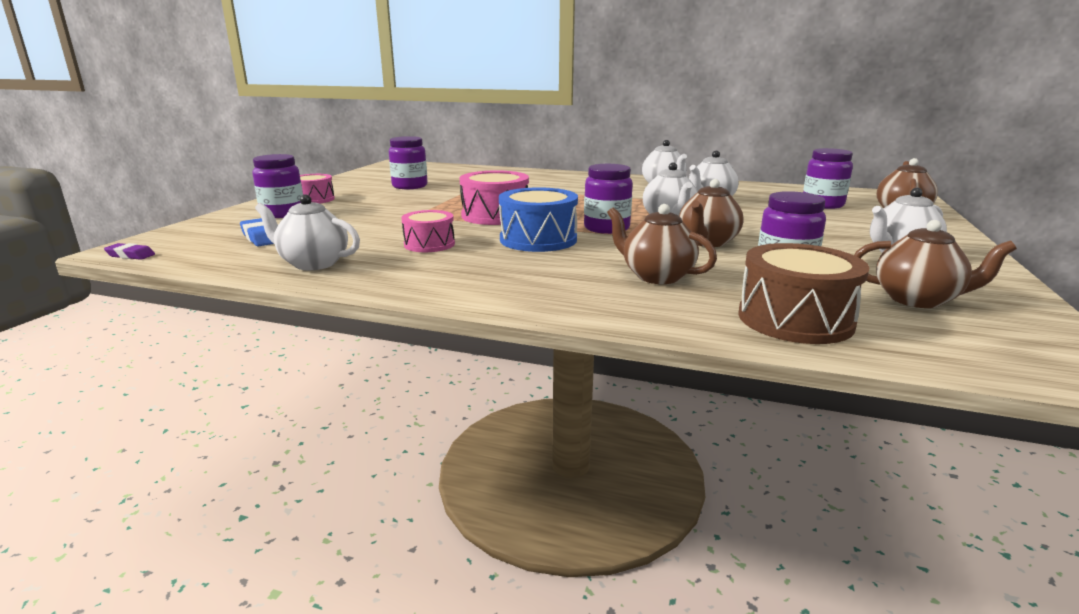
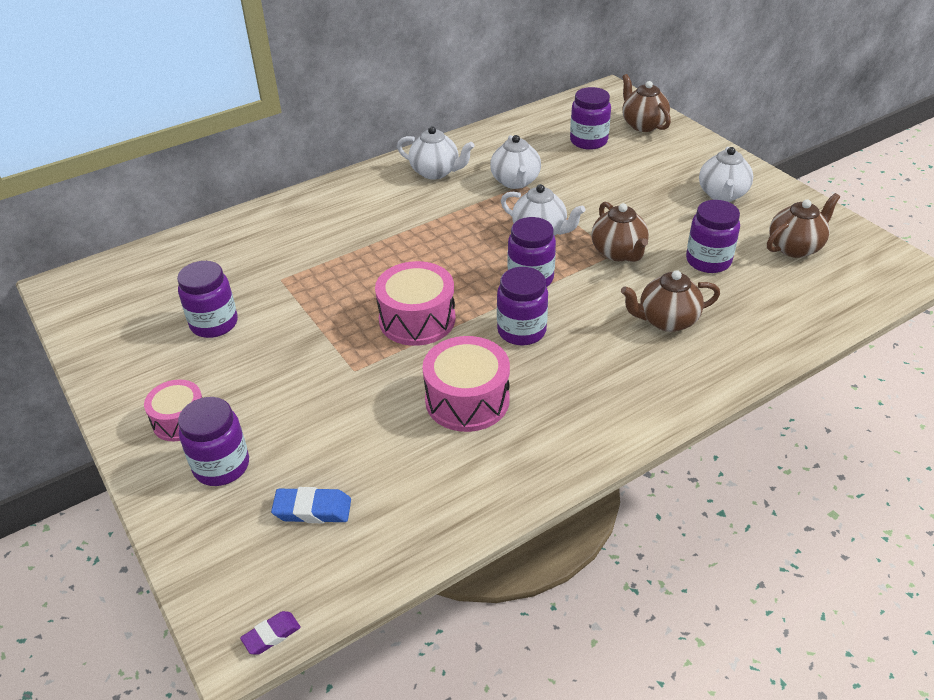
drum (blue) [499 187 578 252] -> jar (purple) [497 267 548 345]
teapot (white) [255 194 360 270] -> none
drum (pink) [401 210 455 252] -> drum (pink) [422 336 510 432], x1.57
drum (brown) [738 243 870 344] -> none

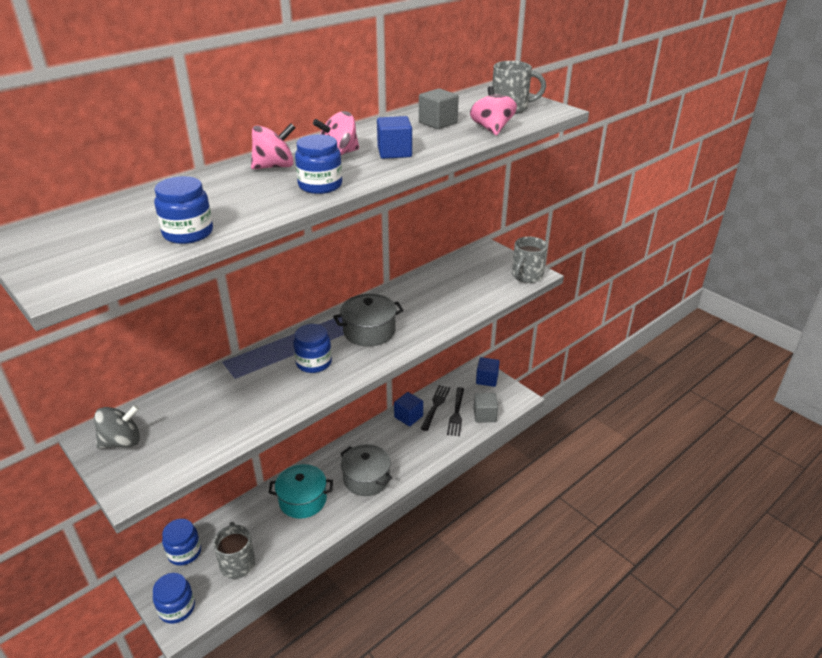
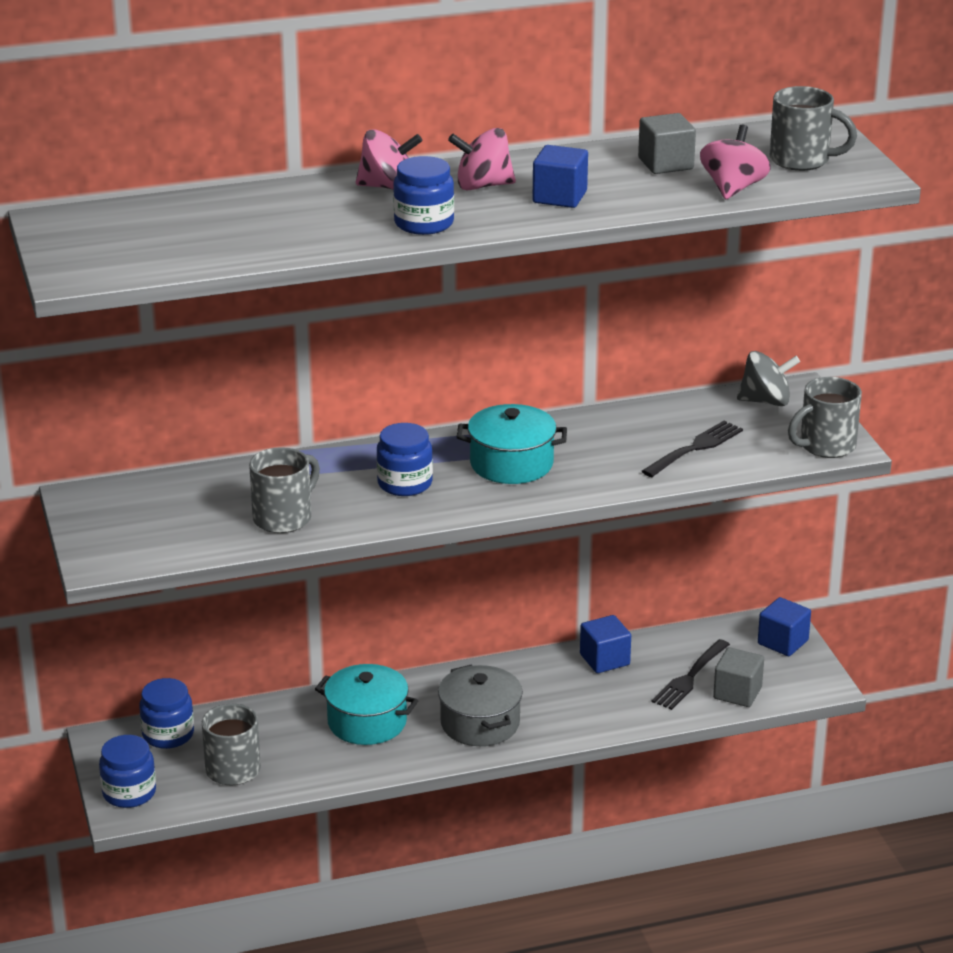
jar (blue) [154 176 213 244] -> none
pot (grey) [333 294 404 347] -> pot (turquoise) [457 404 567 484]
fork (black) [421 385 450 431] -> fork (black) [642 420 743 477], move
spinning top (grey) [94 405 140 449] -> spinning top (grey) [737 351 800 406], move
none -> mug (grey) [249 447 320 533]

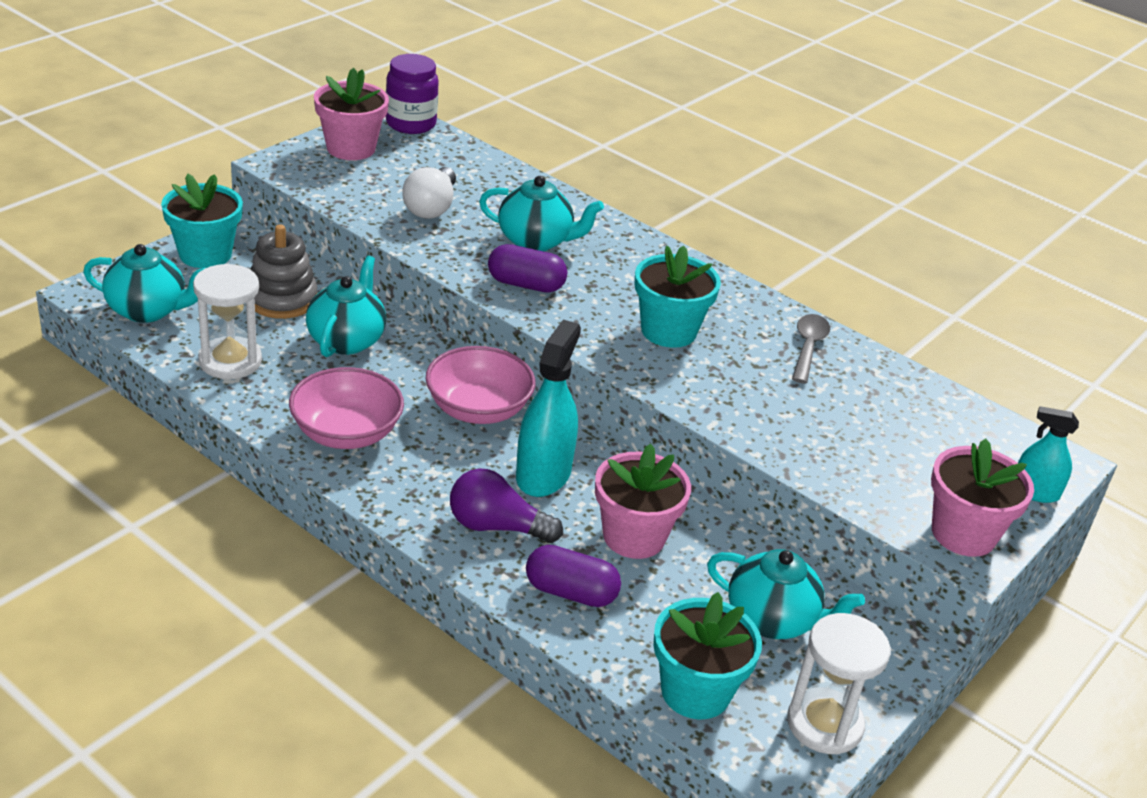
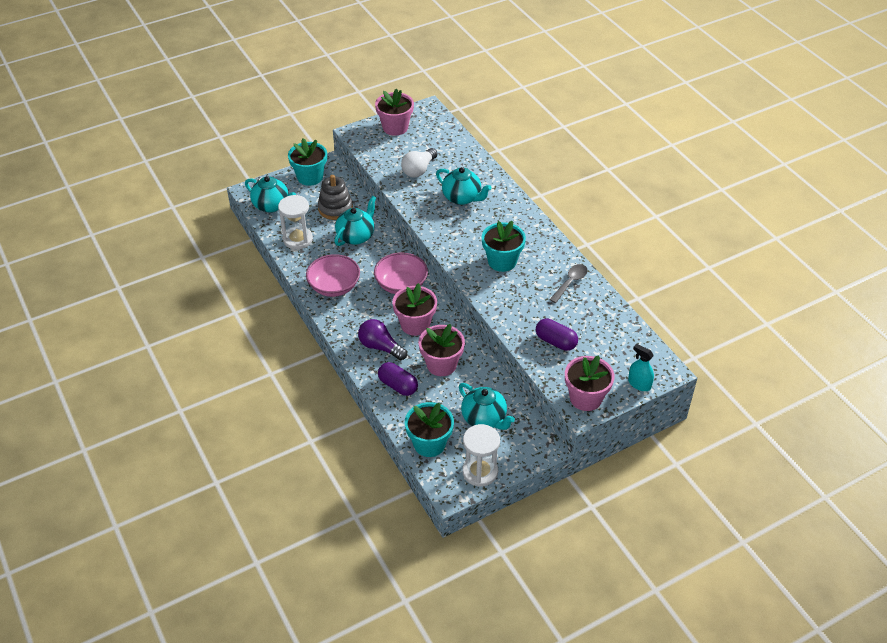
jar (purple) [386 54 439 134] -> none
capsule (purple) [488 244 567 293] -> capsule (purple) [536 318 578 351], move
spray bottle (turquoise) [516 319 581 497] -> flower pot (pink) [392 283 437 336]

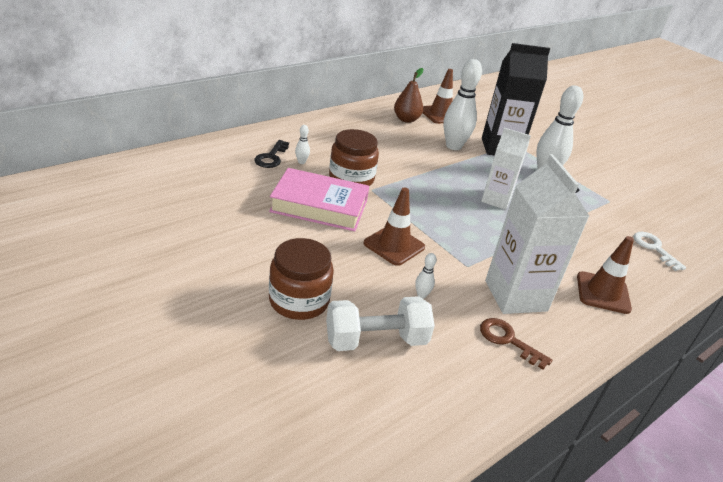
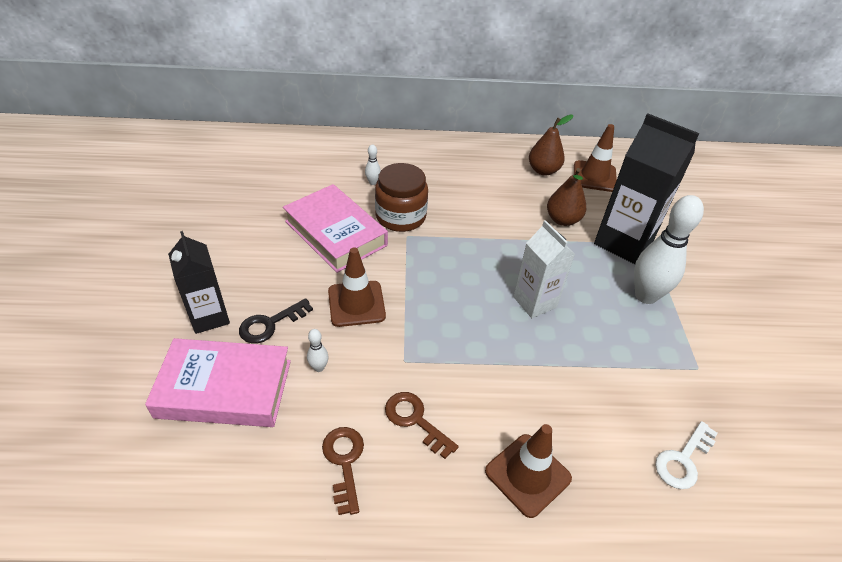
bowling pin (white) [443 59 482 150] -> pear (brown) [547 168 586 226]
key (black) [254 140 289 168] -> key (black) [239 298 313 344], move
carton (white) [485 154 589 314] -> key (brown) [385 392 459 459]
key (white) [634 232 686 271] -> key (white) [655 421 718 489], 150 degrees counterclockwise
jar (brown) [269 238 334 320] -> carton (black) [168 231 230 334]
dumbbell (white) [326 296 435 351] -> book (pink) [145 338 291 427]

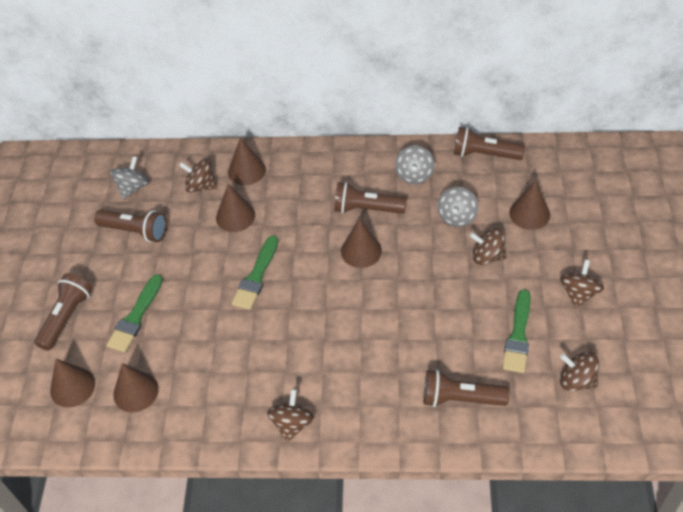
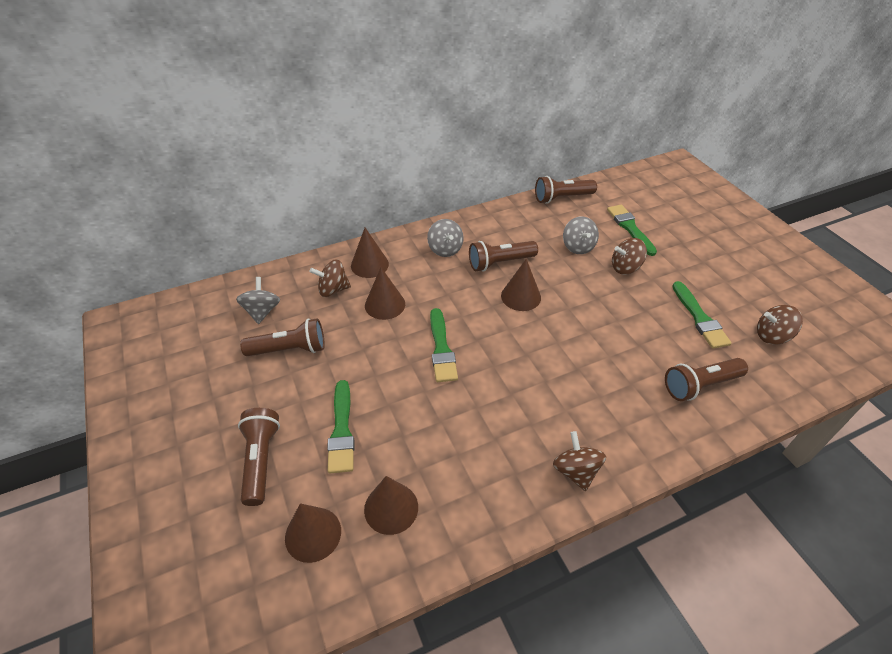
spinning top (grey) [395 145 435 184] -> spinning top (grey) [427 219 464 257], move
cone (brown) [509 180 550 230] -> brush (green) [607 205 657 256]
spinning top (brown) [560 260 604 308] -> none

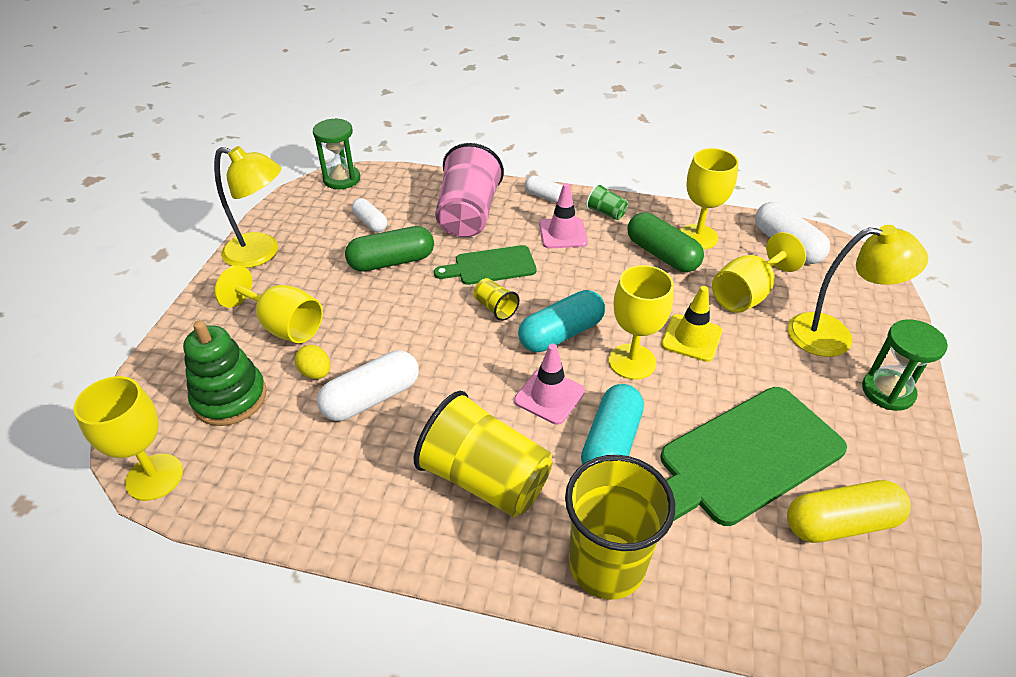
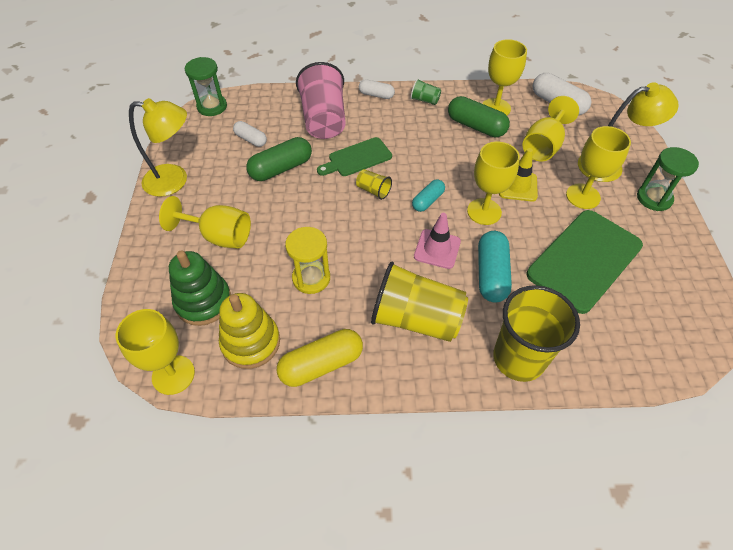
traffic cone (pink) [539 183 588 248] -> none
capsule (turquoise) [518 290 605 352] -> capsule (turquoise) [412 179 445 212], x0.60
egg (yellow) [295 345 330 379] -> none
capsule (white) [317 350 419 421] -> hourglass (yellow) [285 227 330 294]
capsule (yellow) [787 480 911 543] -> capsule (yellow) [277 329 363 387], move
none -> goblet (yellow) [566 126 631 209]
none -> stacking toy (yellow) [219 293 280 369]

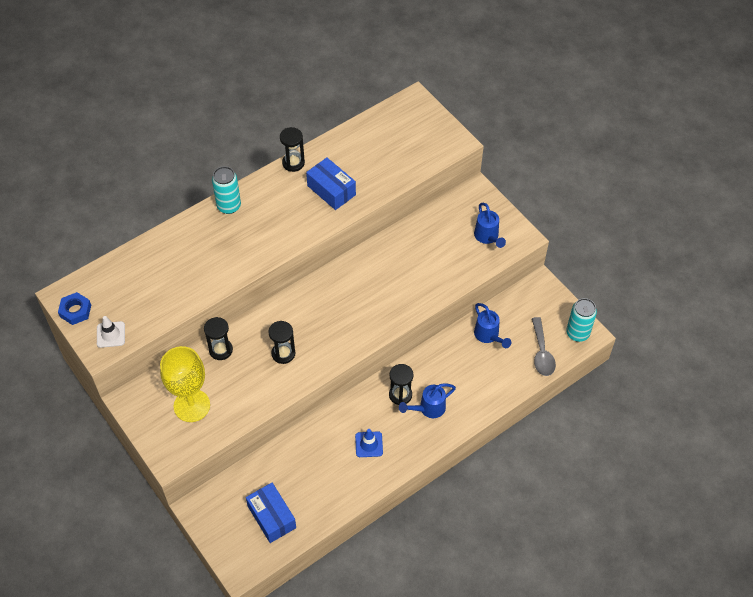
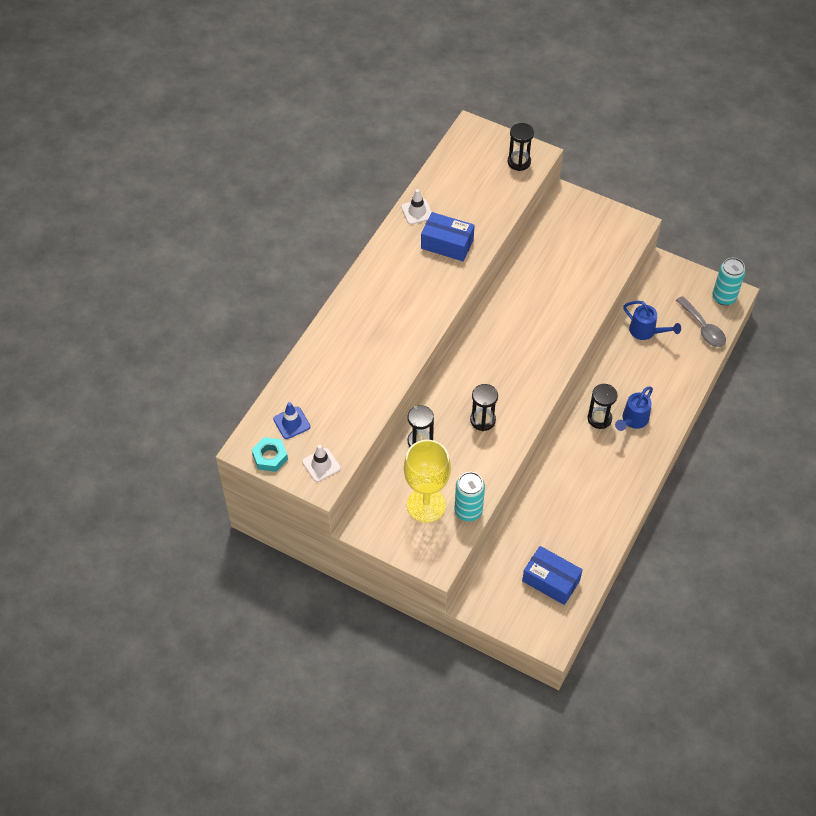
hourglass (black) [280 127 305 172] -> hourglass (black) [508 123 534 171], move
can (turquoise) [212 166 241 214] -> can (turquoise) [454 472 485 521], move
watering can (blue) [474 203 506 248] -> none
nut (blue) [58 292 91 325] -> nut (turquoise) [252 437 288 472]
traffic cone (blue) [355 429 383 457] -> traffic cone (blue) [273 402 310 439], move
none -> traffic cone (white) [401 189 432 224]

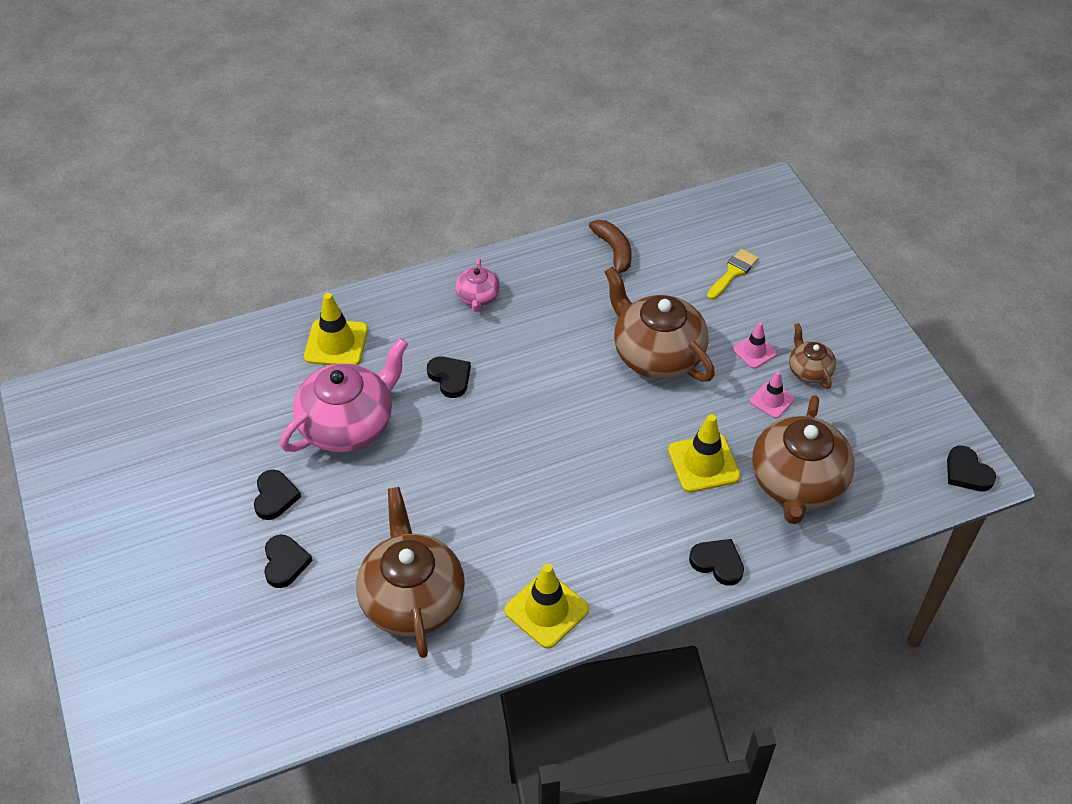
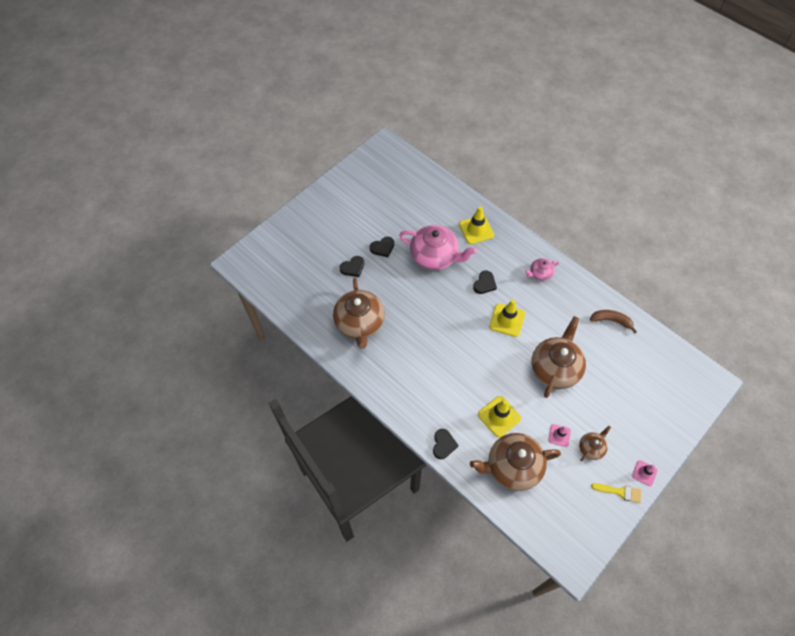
banana (brown) [589 220 632 274] -> banana (brown) [590 310 637 333], 120 degrees counterclockwise
brush (yellow) [707 249 759 300] -> brush (yellow) [591 483 641 503], move
traffic cone (pink) [733 322 777 369] -> traffic cone (pink) [632 460 658 486], move
heart (black) [947 446 996 491] -> none
teapot (brown) [356 487 465 658] -> teapot (brown) [333 278 384 349], 120 degrees clockwise
traffic cone (yellow) [504 564 589 649] -> traffic cone (yellow) [489 300 525 337], move

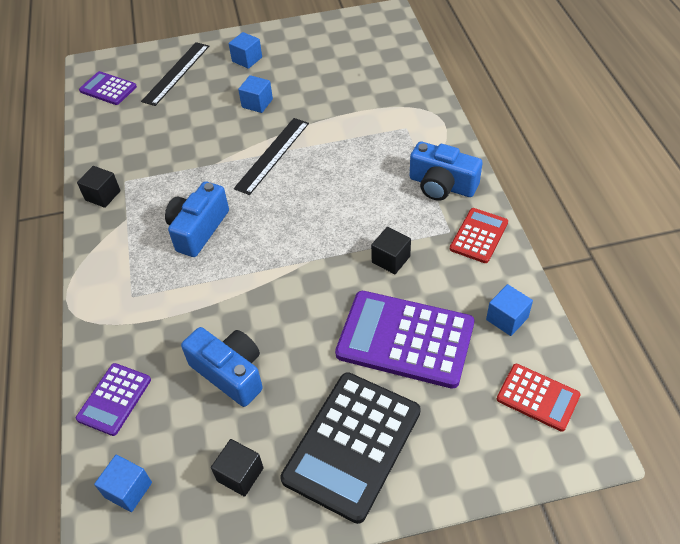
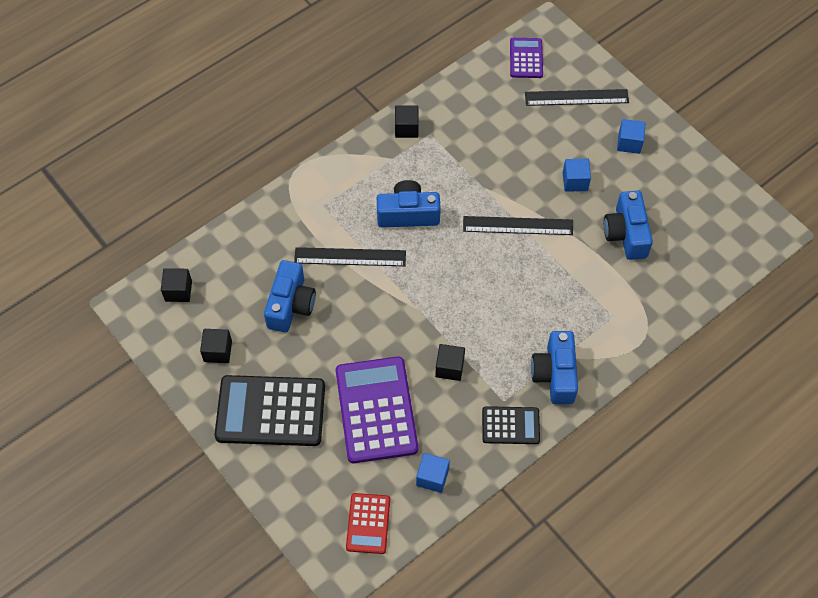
calculator (red) [450 208 508 263] -> calculator (black) [482 406 540 444]
calculator (purple) [76 363 151 436] -> none
cube (blue) [94 455 152 512] -> cube (black) [161 268 192 302]
none -> camera (blue) [604 191 653 260]
none -> ruler (black) [294 247 406 266]

